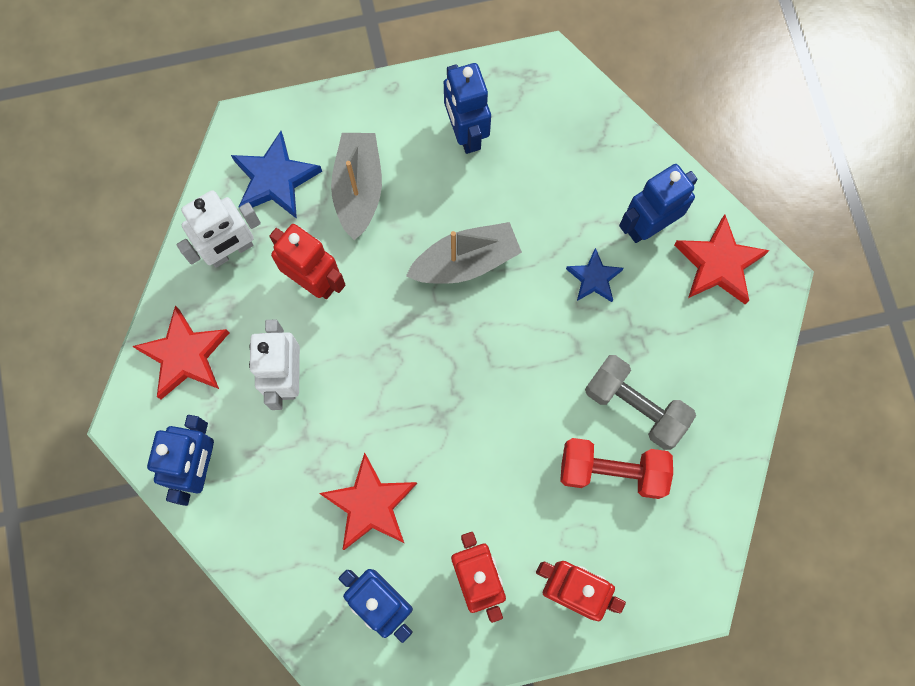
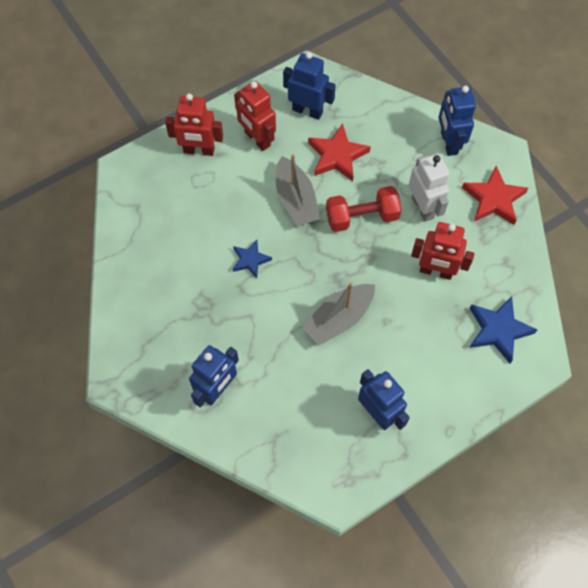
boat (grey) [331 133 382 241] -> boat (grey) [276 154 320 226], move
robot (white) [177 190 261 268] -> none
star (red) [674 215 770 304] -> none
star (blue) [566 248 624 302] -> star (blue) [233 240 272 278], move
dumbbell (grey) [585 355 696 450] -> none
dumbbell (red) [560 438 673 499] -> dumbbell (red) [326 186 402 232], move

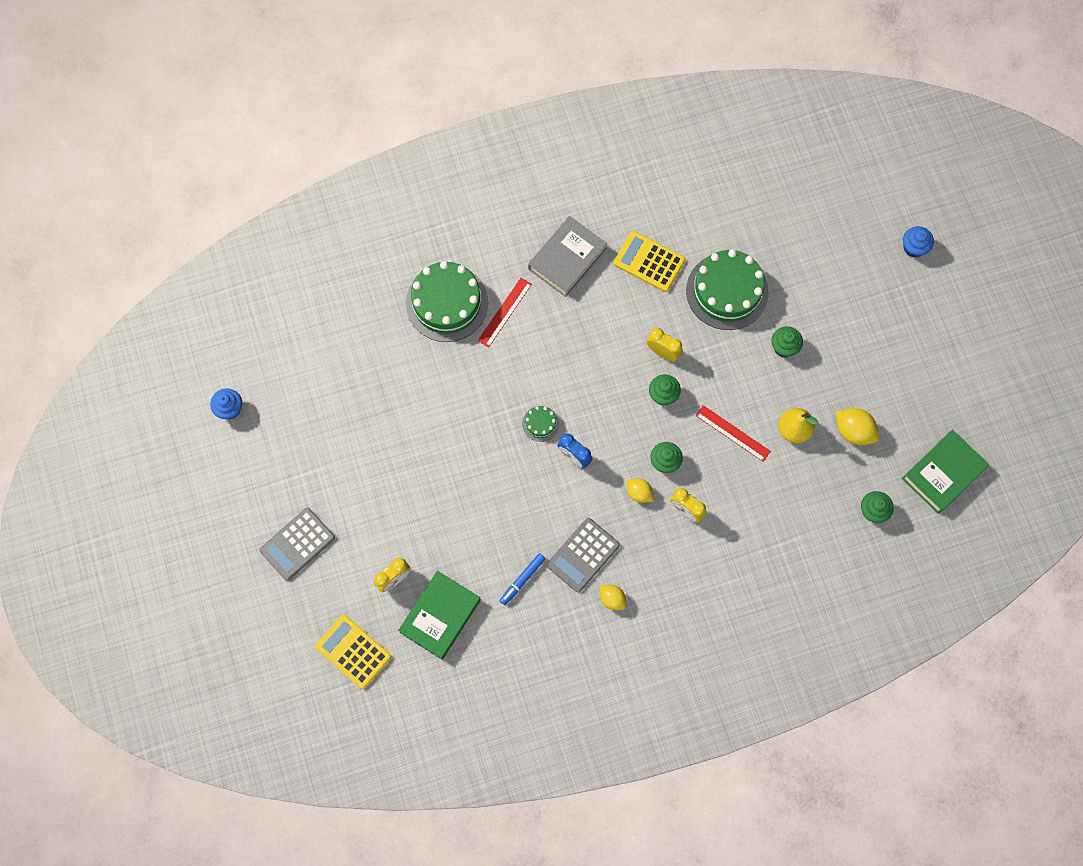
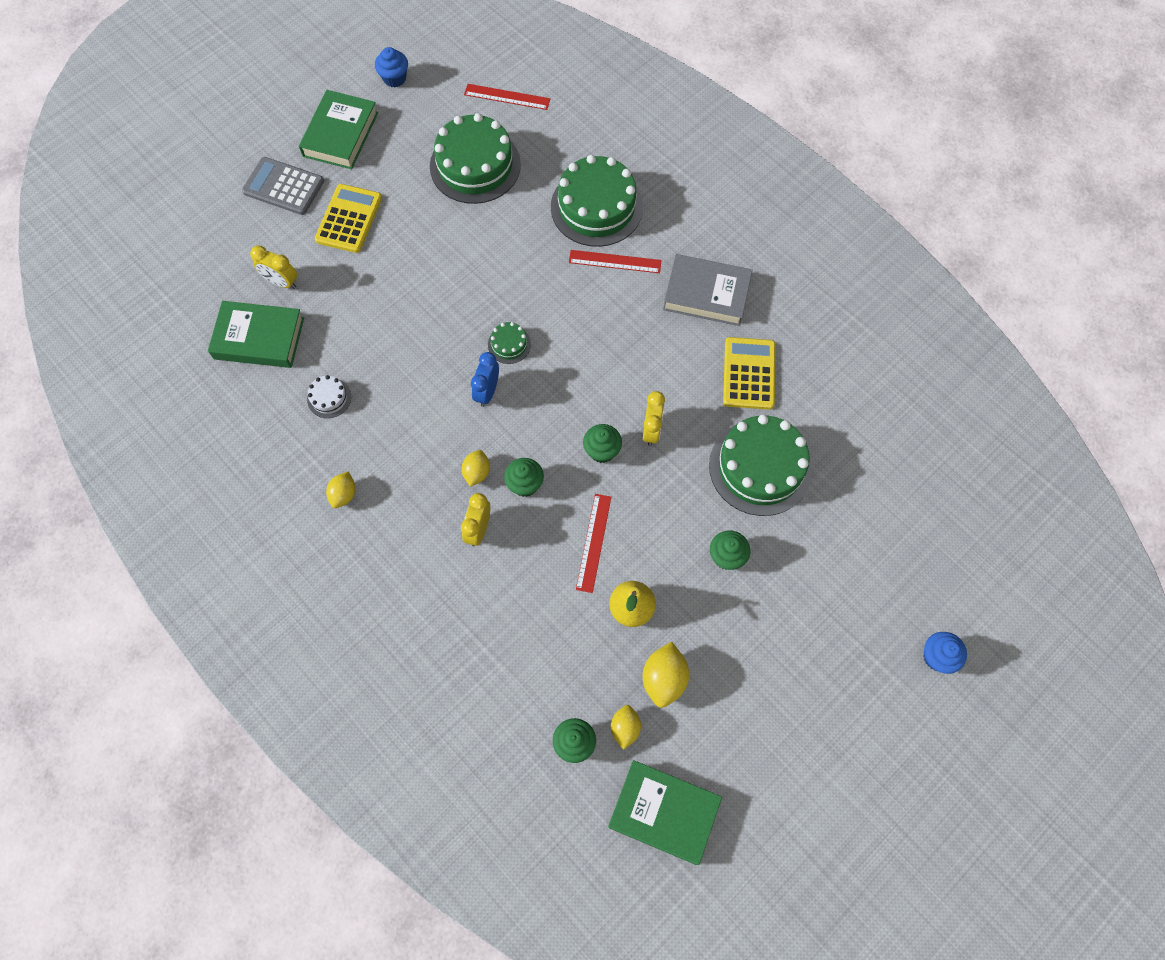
calculator (grey) [547 518 620 593] -> none
marker (blue) [500 553 546 605] -> cake (white) [307 375 351 418]
calculator (yellow) [315 614 392 689] -> calculator (yellow) [315 184 382 253], move
none -> ruler (red) [464 84 550 110]
none -> book (green) [299 90 378 169]
none -> cake (green) [430 113 521 204]
none -> lemon (yellow) [611 705 641 750]

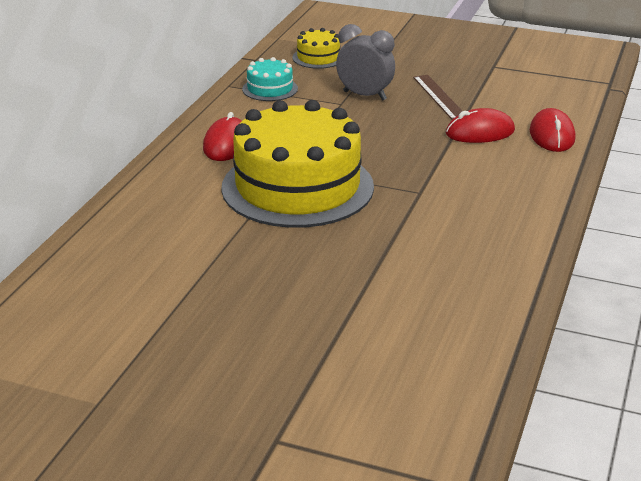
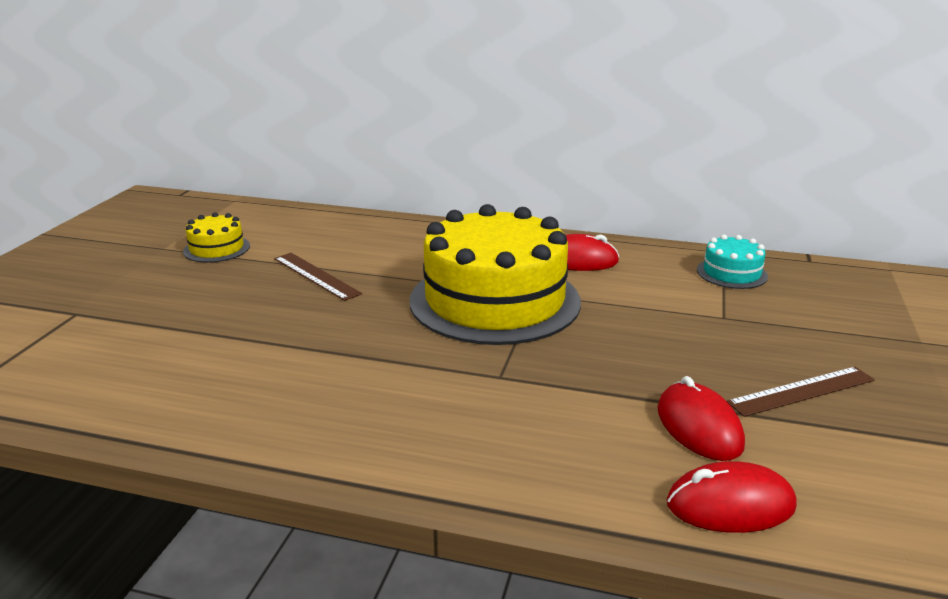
clock (grey) [336 24 395 100] -> none
cake (yellow) [292 28 340 69] -> cake (yellow) [183 212 250 263], move
none -> ruler (brown) [274 253 362 301]

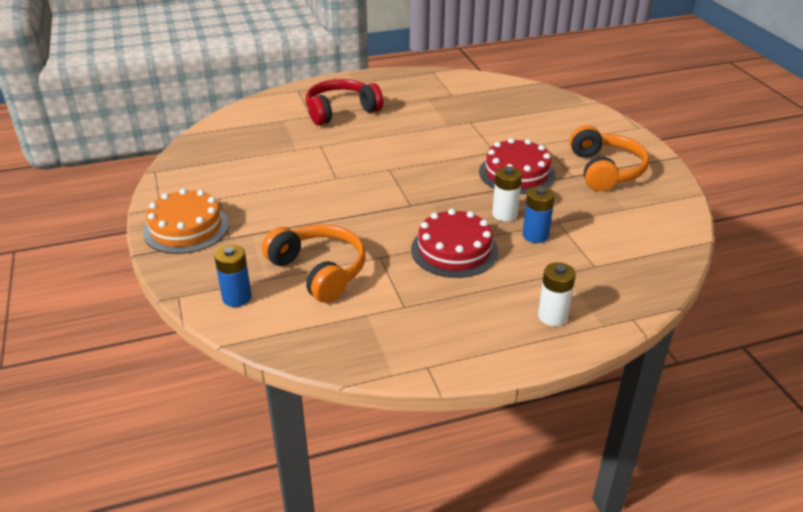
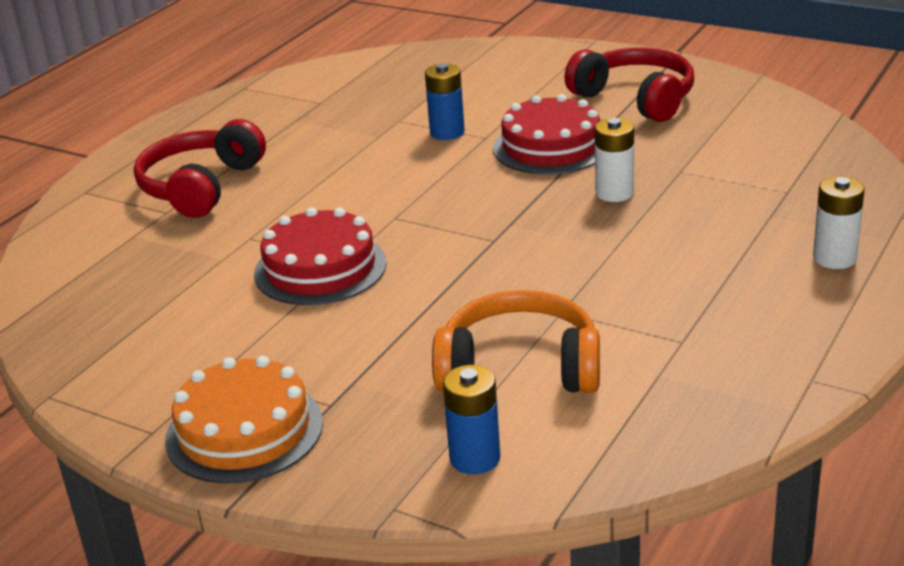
headphones (orange) [570 125 650 191] -> headphones (red) [564 47 694 122]
battery (blue) [523 186 555 243] -> battery (blue) [425 63 465 140], move
cake (red) [411 209 498 278] -> cake (red) [254 207 387 305], move

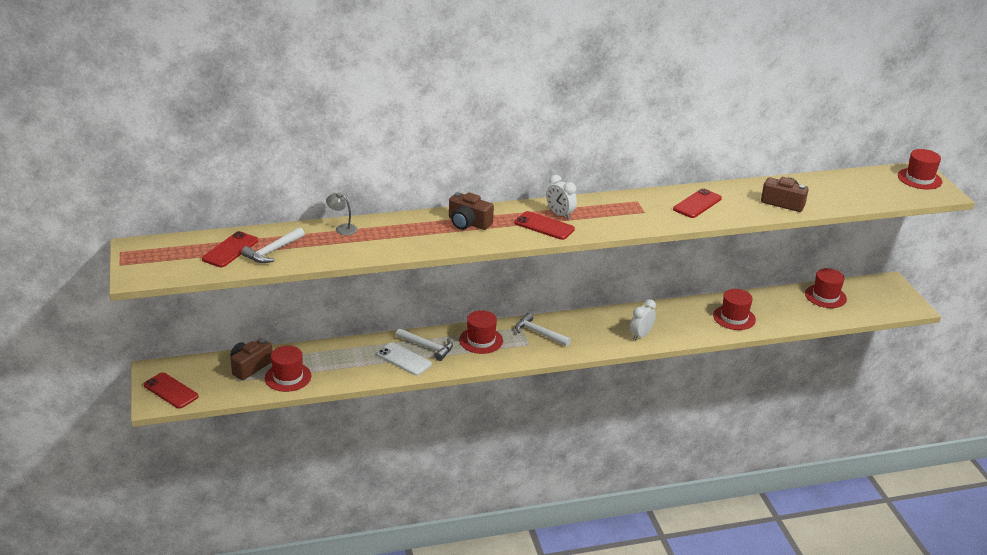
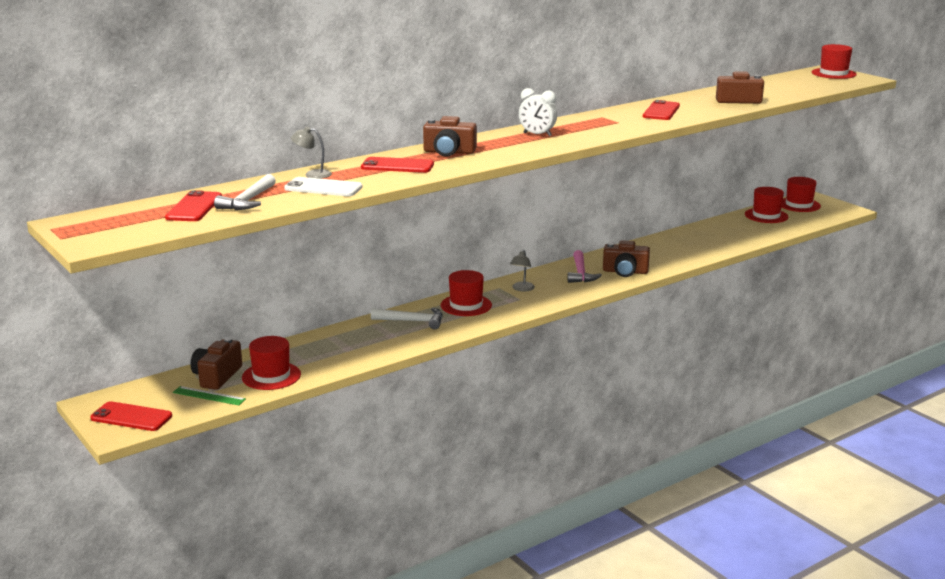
phone (red) [515 211 575 240] -> phone (red) [361 157 434 173], move
hat (red) [713 289 756 330] -> hat (red) [782 177 821 212], move
clock (white) [630 299 656 341] -> camera (brown) [603 240 650 277]
hammer (white) [515 313 571 346] -> lamp (grey) [510 250 535 292]
phone (white) [377 342 432 376] -> phone (white) [284 177 363 196], move
none -> hammer (pink) [568 250 602 283]
none -> ruler (green) [173 386 246 405]

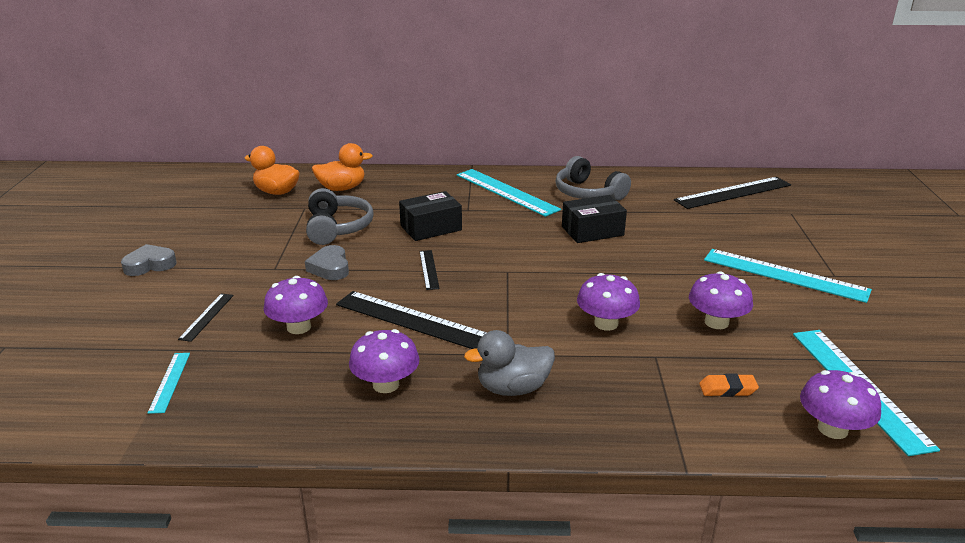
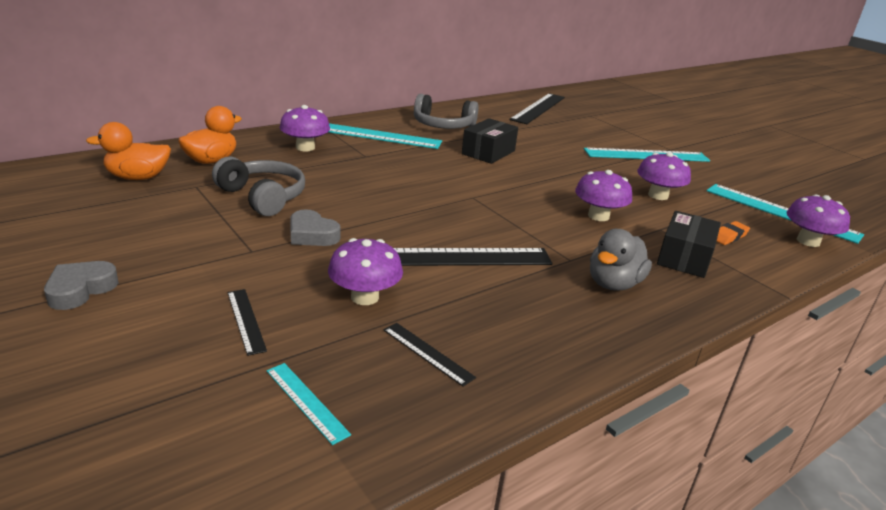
box (black) [399 191 462 241] -> box (black) [657 211 721 278], move
ruler (black) [419 250 440 290] -> ruler (black) [384 323 476 387], move
mushroom (purple) [349 329 419 393] -> mushroom (purple) [280 105 330 151], move

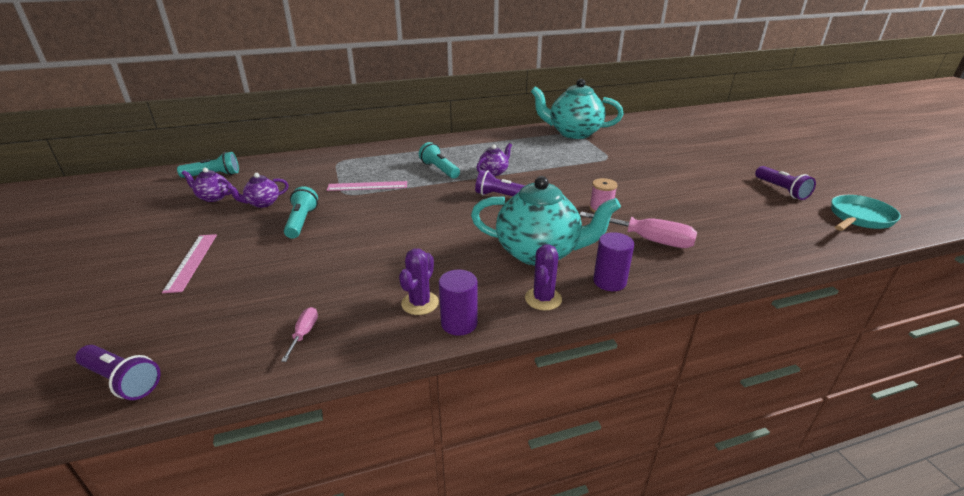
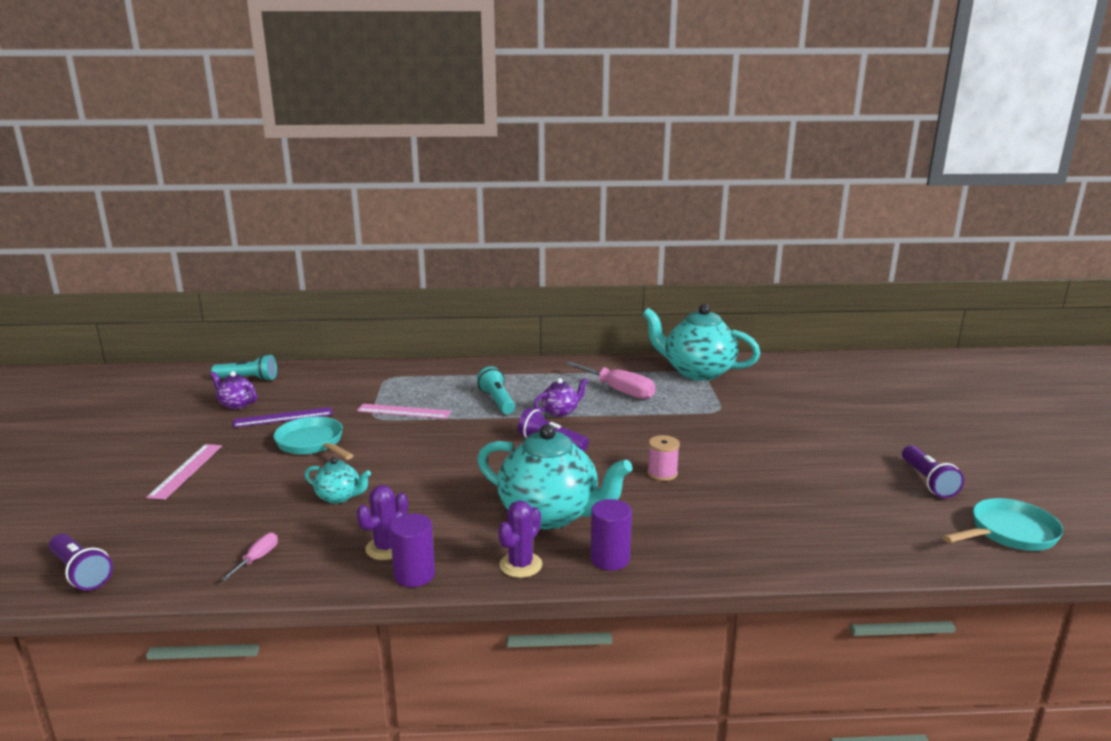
teapot (purple) [226 173 289 208] -> ruler (purple) [233 407 333 428]
flashlight (turquoise) [284 186 318 239] -> pan (turquoise) [274 417 354 460]
screwdriver (pink) [579 211 697 248] -> screwdriver (pink) [565 361 656 399], move
none -> teapot (turquoise) [305 457 371 504]

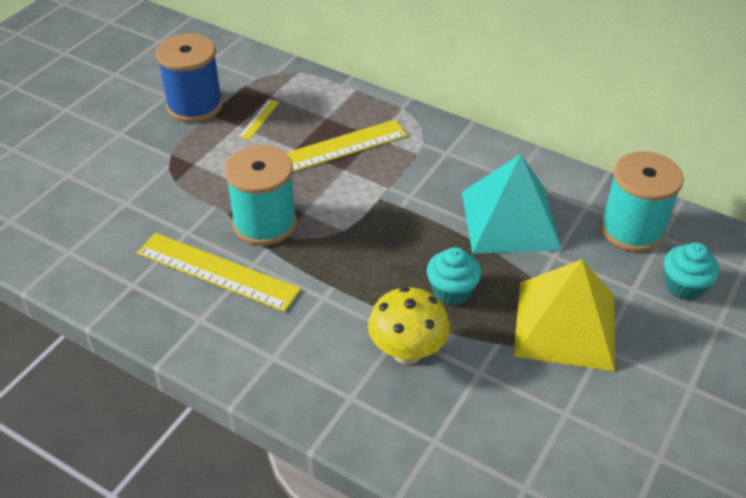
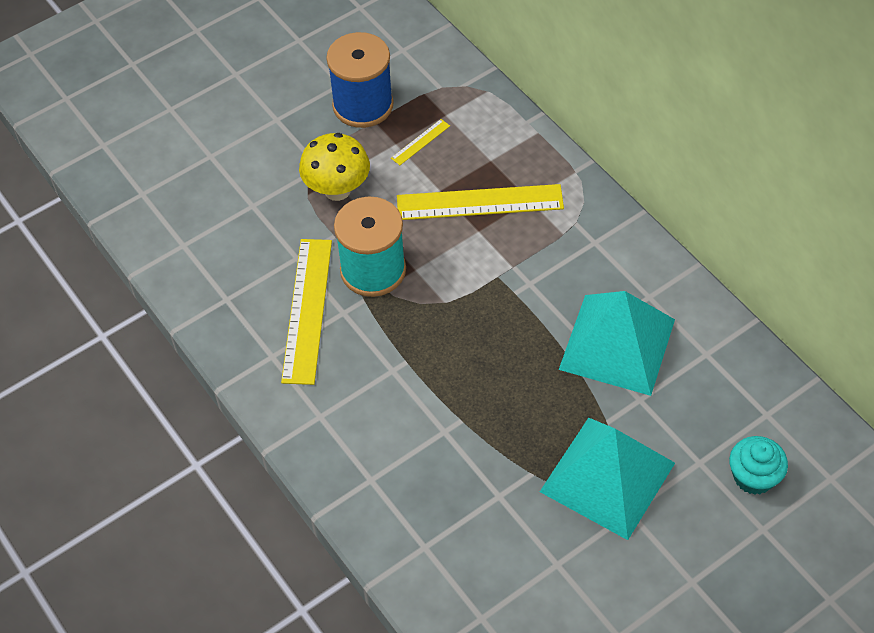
spool (turquoise) [600 151 684 252] -> none
ruler (yellow) [137 233 301 312] -> ruler (yellow) [281 239 332 385], 45 degrees clockwise
cupcake (turquoise) [427 247 481 305] -> none
pyramid (yellow) [513 259 615 371] -> pyramid (turquoise) [540 417 675 540]
mushroom (yellow) [368 287 450 365] -> mushroom (yellow) [299 133 370 201], move

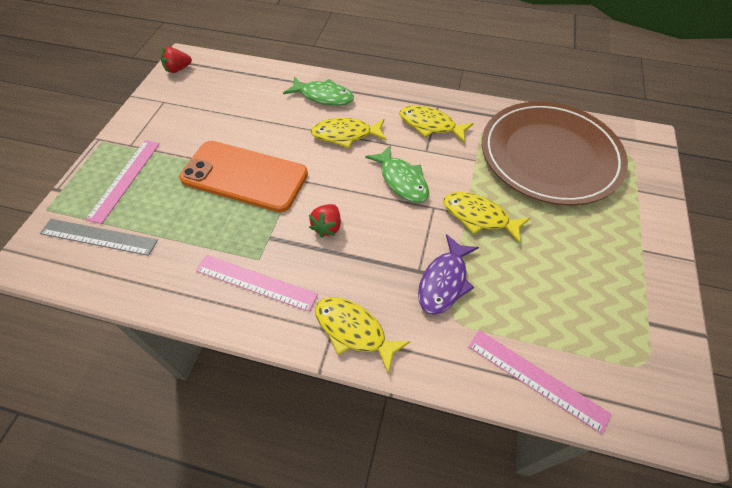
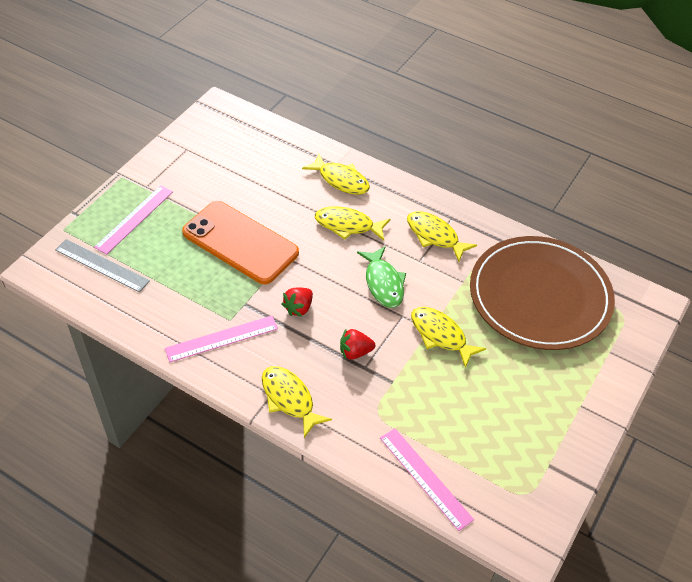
strawberry (red) [161 47 192 73] -> strawberry (red) [340 328 375 360], move
fish (green) [283 76 354 106] -> fish (yellow) [302 154 370 195]
fish (purple) [418 234 479 315] -> none
ruler (pink) [196 255 318 312] -> ruler (pink) [165 316 278 362], 60 degrees counterclockwise

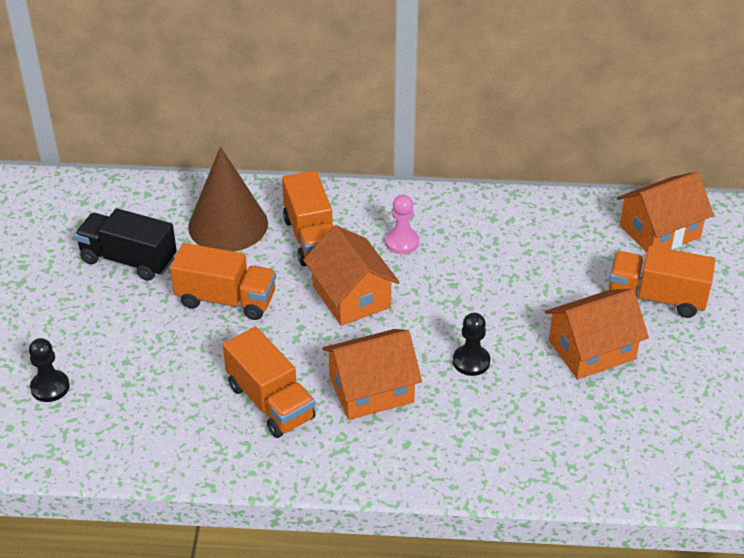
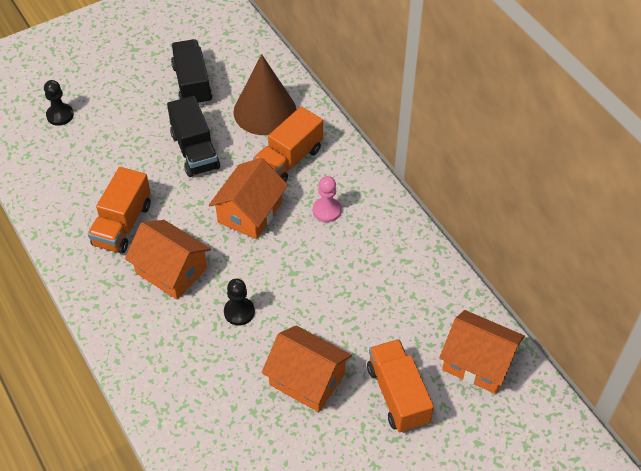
truck (orange) [170 243 276 320] -> truck (black) [167 96 220 177]

